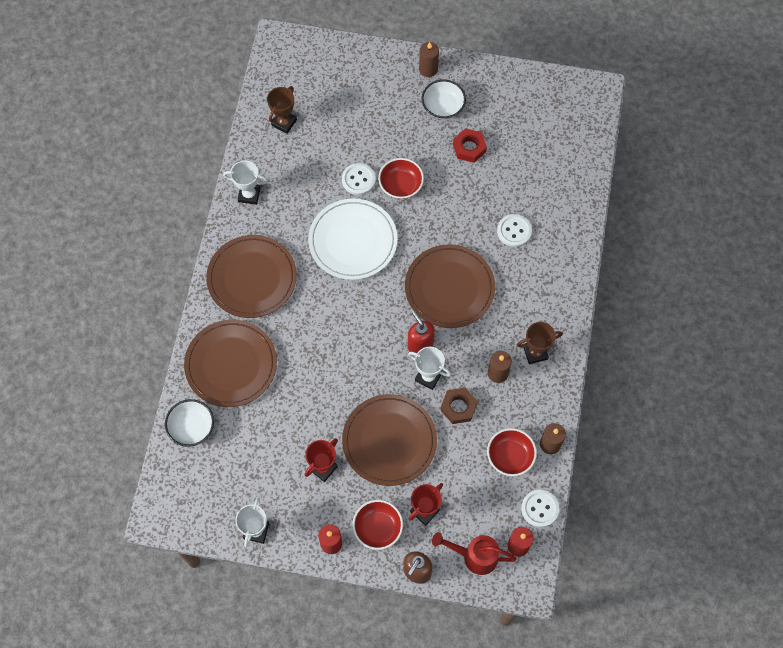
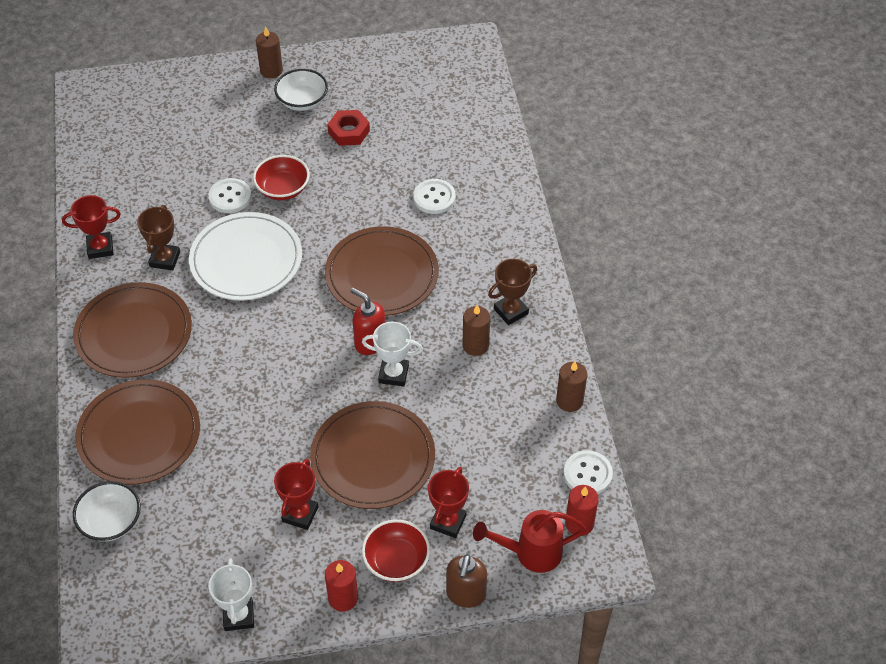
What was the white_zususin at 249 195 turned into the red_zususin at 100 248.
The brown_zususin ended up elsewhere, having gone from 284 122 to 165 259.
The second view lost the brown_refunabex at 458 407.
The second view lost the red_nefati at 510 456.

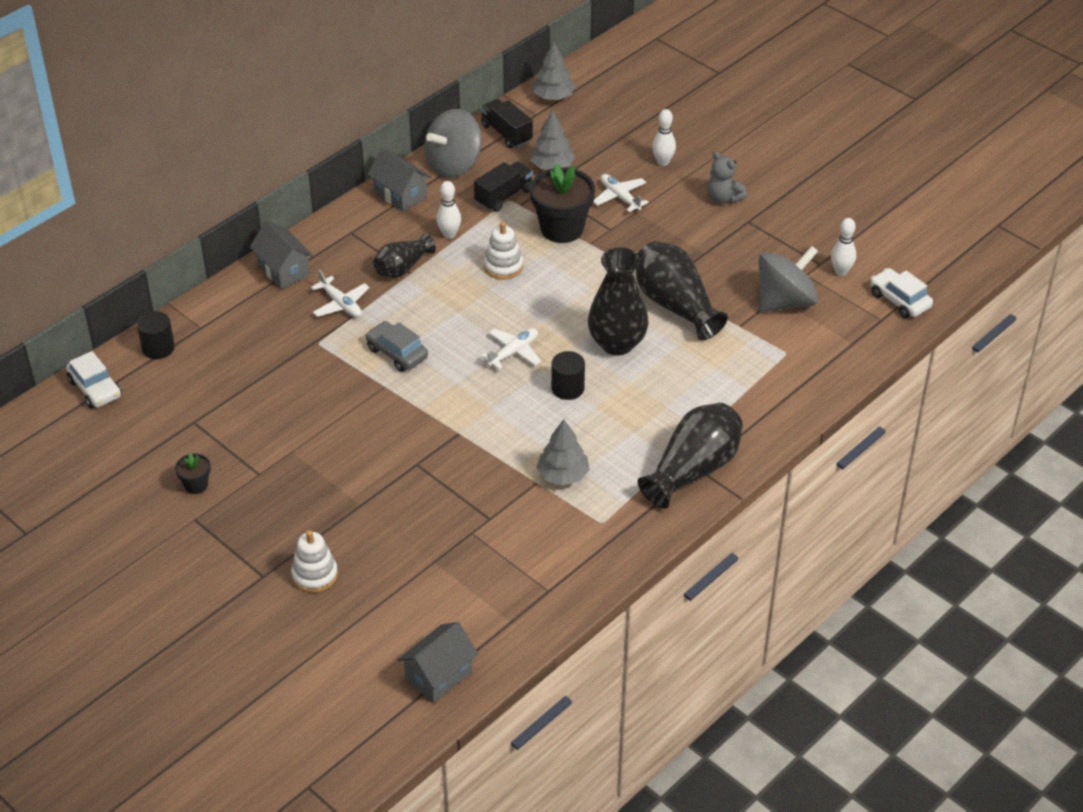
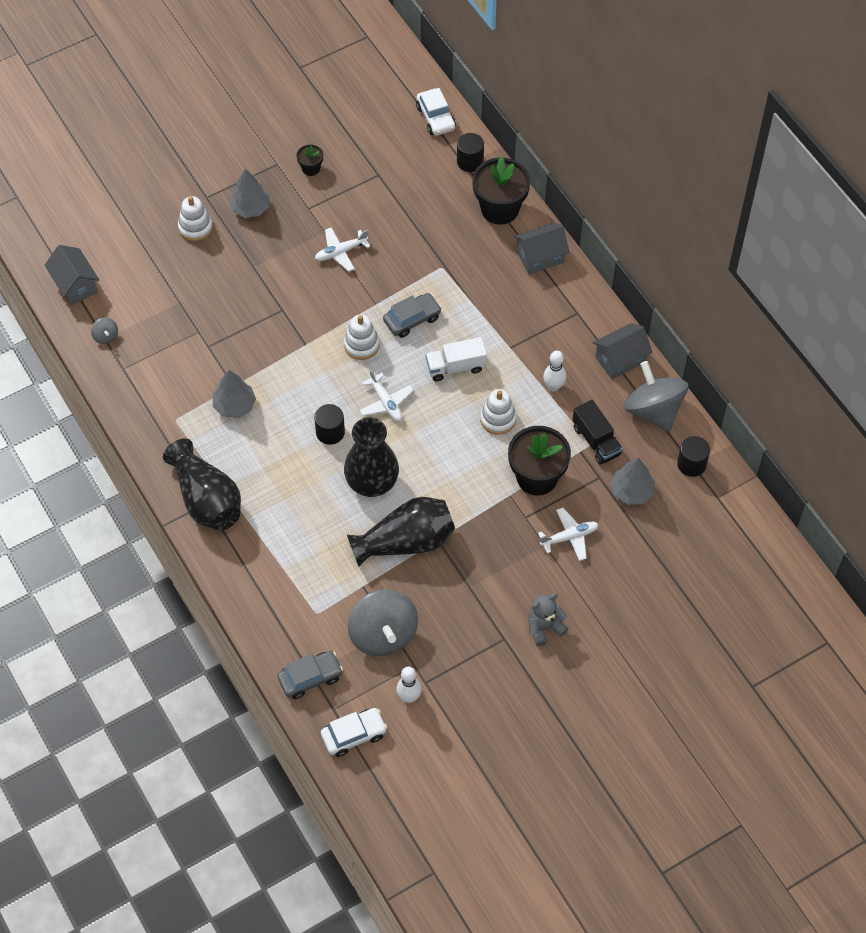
The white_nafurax at 95 389 ended up facing another way, 90 degrees counterclockwise from before.
The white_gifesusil ended up elsewhere, having gone from 340 304 to 340 252.
The second view lost the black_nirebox at 402 268.
Where the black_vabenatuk stood at 506 133, the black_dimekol came to stand at 691 464.
The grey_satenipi ended up elsewhere, having gone from 553 96 to 250 208.
The second view lost the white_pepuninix at 663 162.
The second view gained the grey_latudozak at 106 336.
The second view gained the grey_nafurax at 310 678.
The second view gained the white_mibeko at 361 345.
The second view gained the white_vabenatuk at 455 367.
The second view gained the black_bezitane at 499 209.

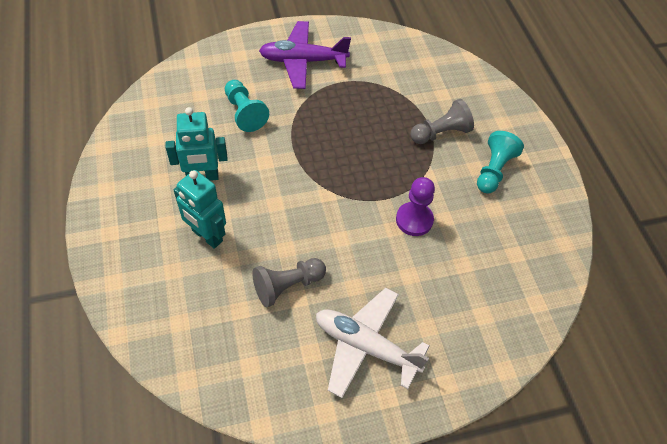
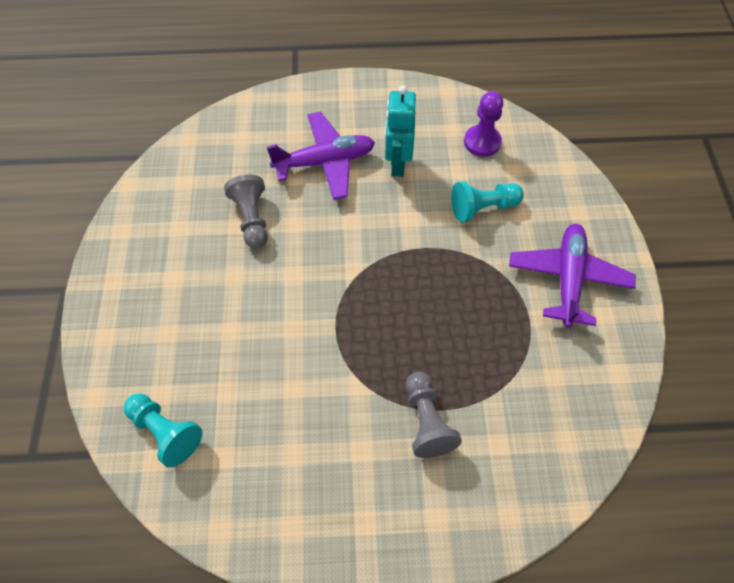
Where the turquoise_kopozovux stood at 207 236, the purple_gifesusil came to stand at 325 162.
The second view lost the white_gifesusil at 365 346.
The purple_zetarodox ended up elsewhere, having gone from 414 220 to 482 142.
The turquoise_zetarodox ended up elsewhere, having gone from 493 170 to 166 432.

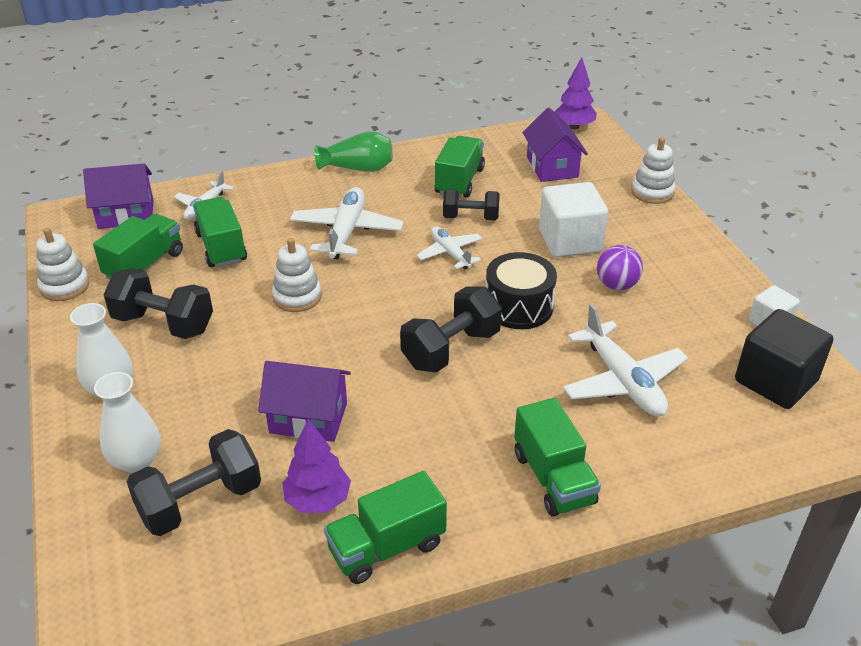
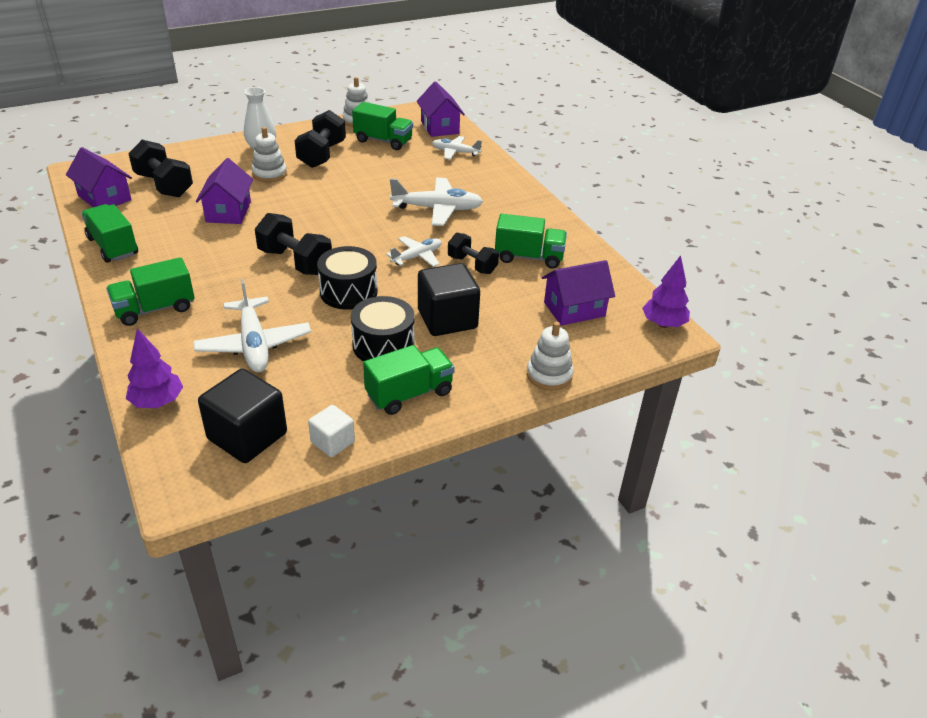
The second view lost the white_nirebox at 136 460.
The green_vabenatuk ended up elsewhere, having gone from 221 247 to 409 394.
The white_mibeko ended up elsewhere, having gone from 297 297 to 269 174.
The purple_satenipi ended up elsewhere, having gone from 318 500 to 157 402.
The second view lost the green_nirebox at 358 168.
The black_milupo at 470 217 ended up facing another way, 45 degrees counterclockwise from before.
What was the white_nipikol at 570 241 turned into the black_nipikol at 447 319.
The white_gifesusil at 623 381 ended up facing another way, 75 degrees counterclockwise from before.
Where the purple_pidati stood at 616 285, the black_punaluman came to stand at 383 345.
The second view gained the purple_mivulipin at 104 198.

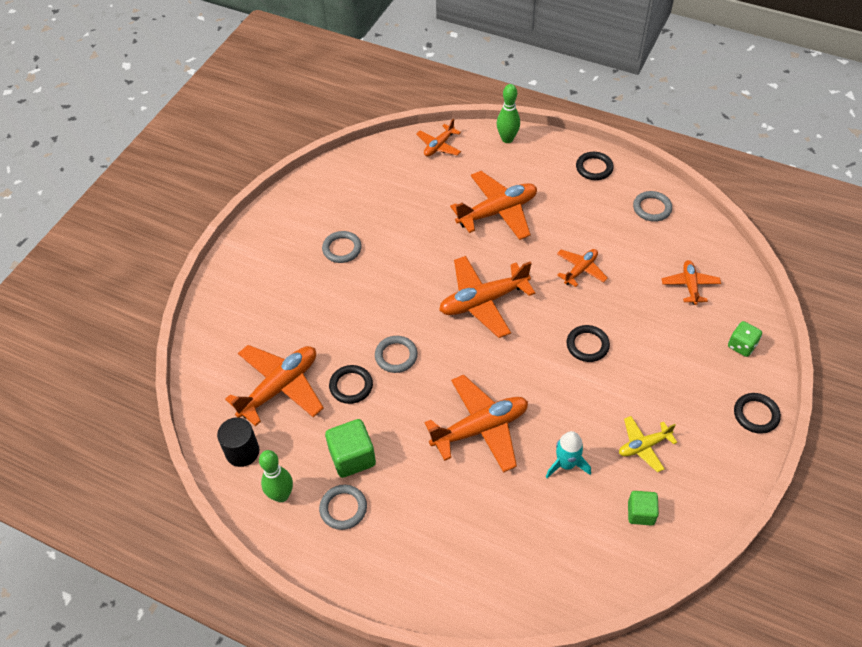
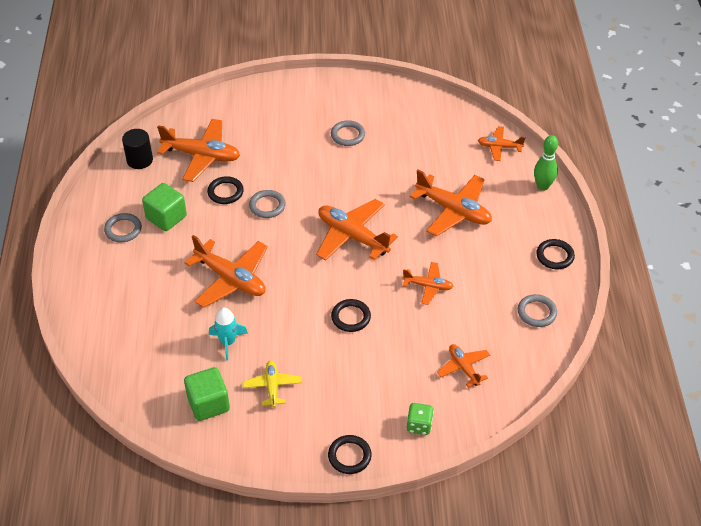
The second view lost the green_pepuninix at 281 495.
The yellow_gifesusil at 643 446 ended up facing another way, 45 degrees clockwise from before.
The size of the green_nipikol at 640 513 changed by a factor of 1.56.
The orange_gifesusil at 690 285 ended up facing another way, 90 degrees counterclockwise from before.

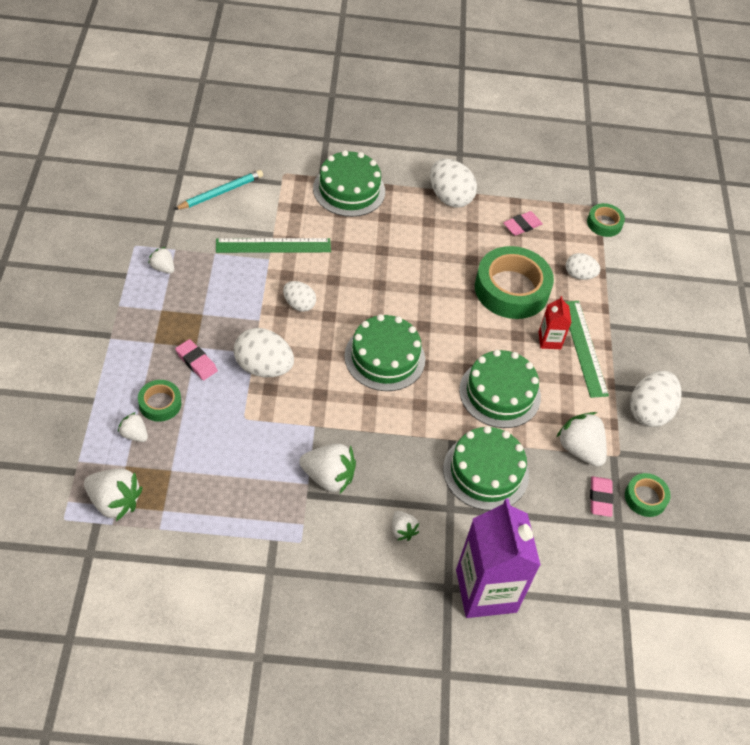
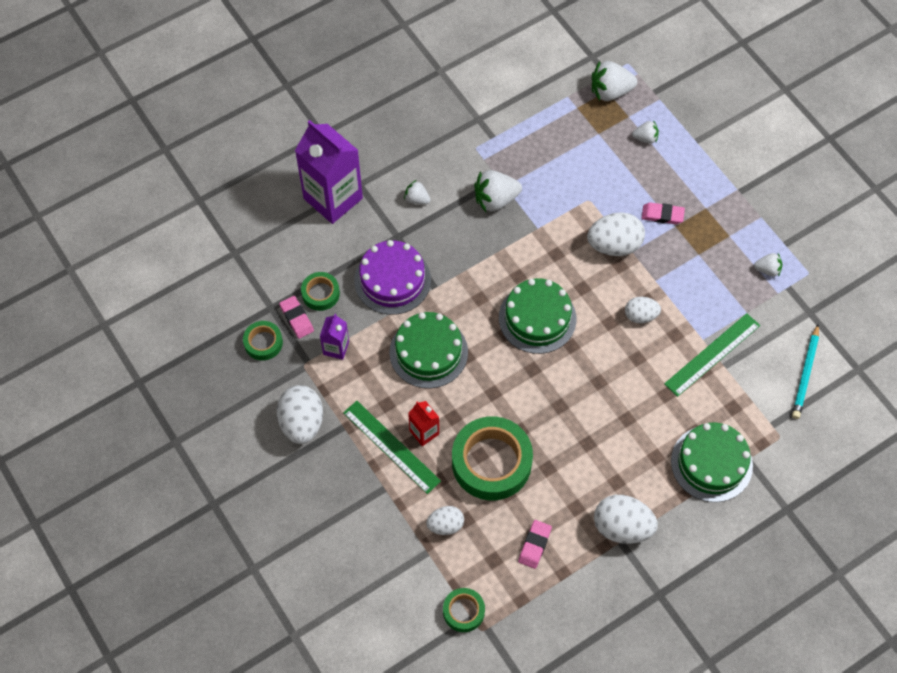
The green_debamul ended up elsewhere, having gone from 160 403 to 320 293.
What was the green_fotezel at 486 472 turned into the purple_fotezel at 392 280.
Where the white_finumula stood at 580 449, the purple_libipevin came to stand at 336 348.

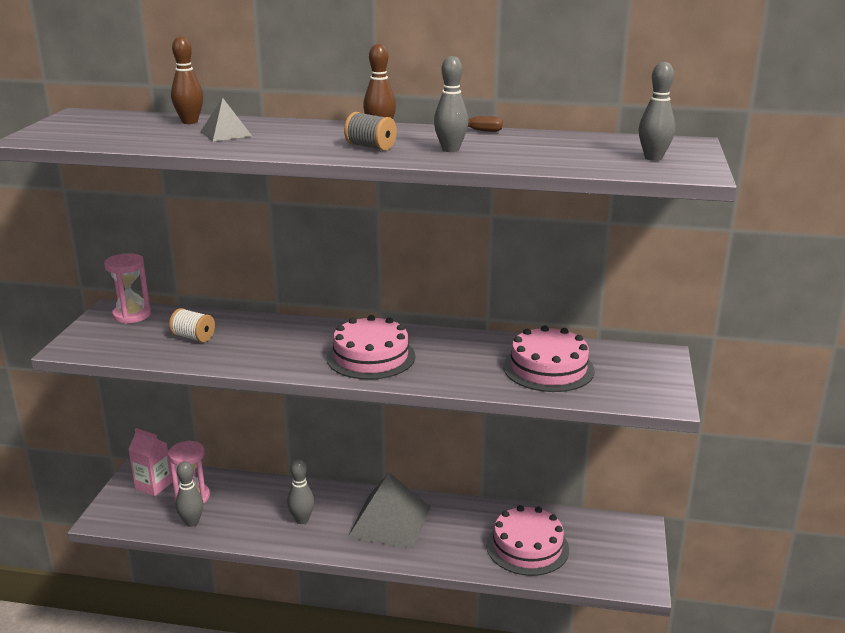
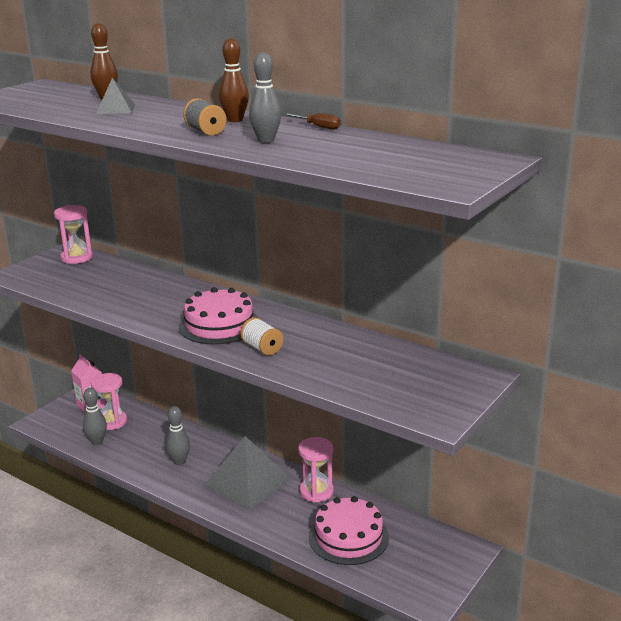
The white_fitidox ended up elsewhere, having gone from 193 337 to 262 348.
The second view lost the pink_fotezel at 548 368.
The second view lost the grey_pepuninix at 653 158.
The second view gained the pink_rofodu at 316 491.

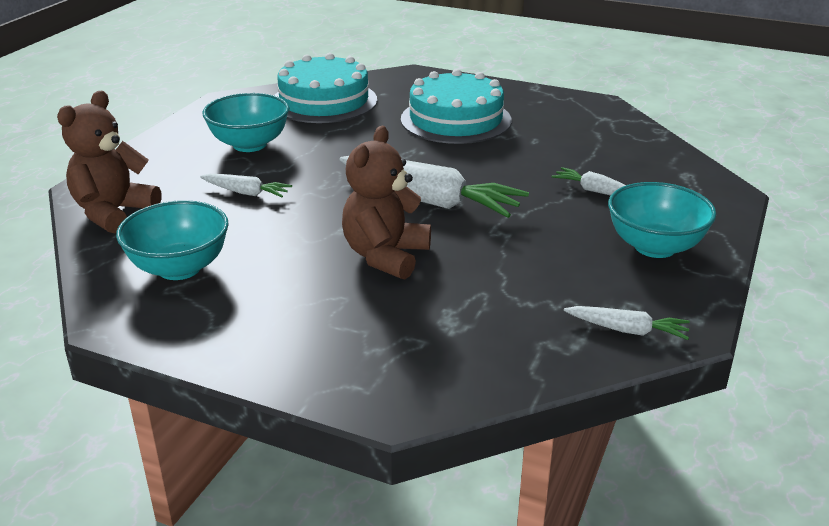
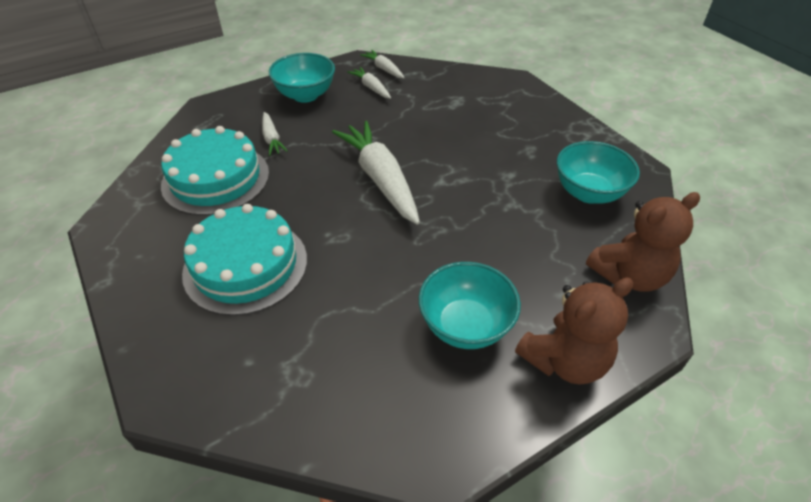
The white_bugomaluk ended up elsewhere, having gone from 246 193 to 371 87.
The turquoise_fotezel ended up elsewhere, having gone from 324 101 to 216 179.
The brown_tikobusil ended up elsewhere, having gone from 385 256 to 564 360.

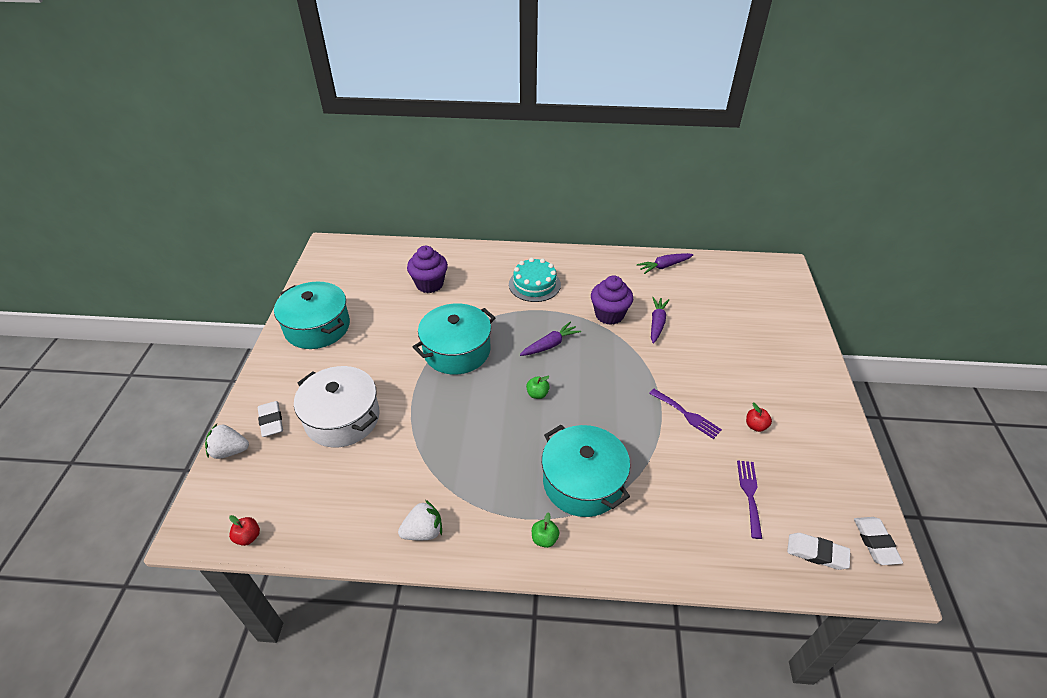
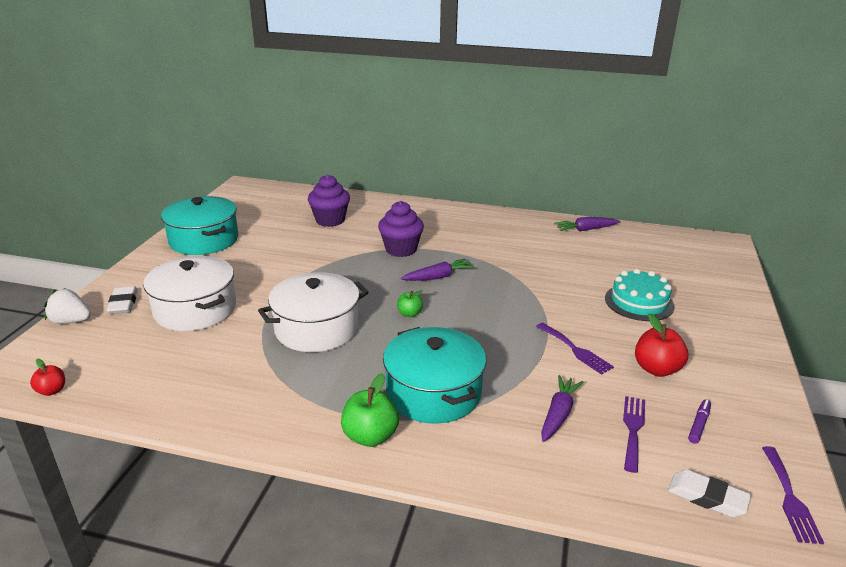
The second view lost the white_finumula at 423 531.
The second view lost the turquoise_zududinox at 457 350.
The turquoise_fotezel ended up elsewhere, having gone from 534 284 to 639 302.
The size of the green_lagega at 544 539 changed by a factor of 1.72.
The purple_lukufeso ended up elsewhere, having gone from 609 315 to 401 249.
The purple_bugomaluk ended up elsewhere, having gone from 657 323 to 558 414.
The size of the red_lagega at 755 426 changed by a factor of 1.72.
Where the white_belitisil stood at 875 542, the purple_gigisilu came to stand at 790 498.
The second view gained the white_zududinox at 317 329.
The second view gained the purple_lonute at 698 425.

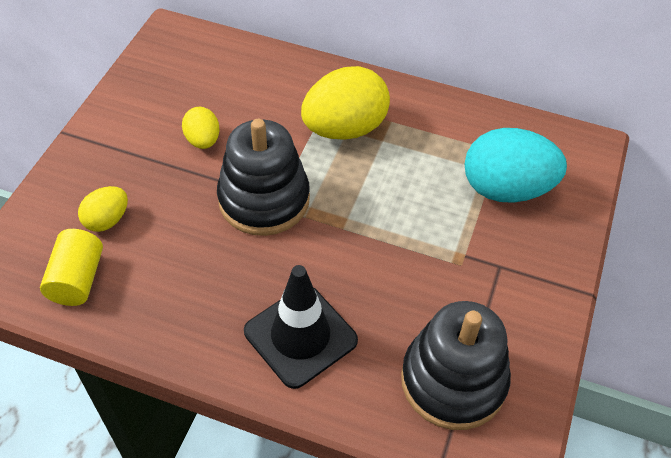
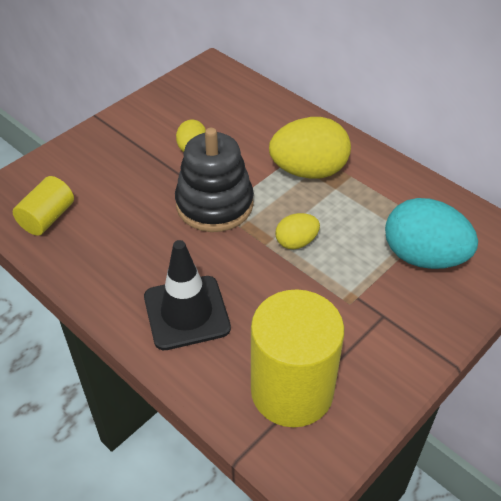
The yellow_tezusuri ended up elsewhere, having gone from 107 220 to 296 242.
Where the black_mibeko stood at 453 381, the yellow_dimekol came to stand at 292 391.

